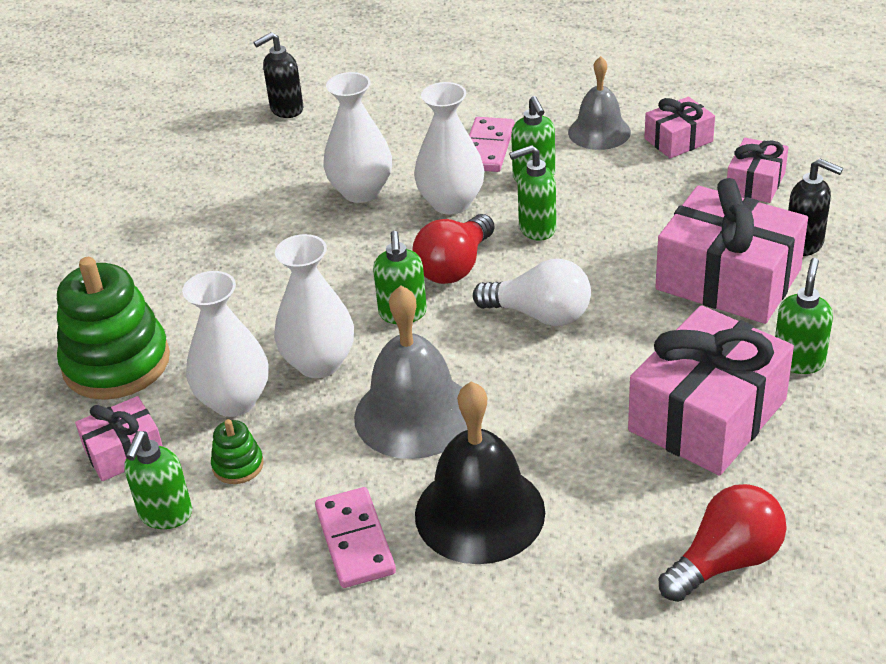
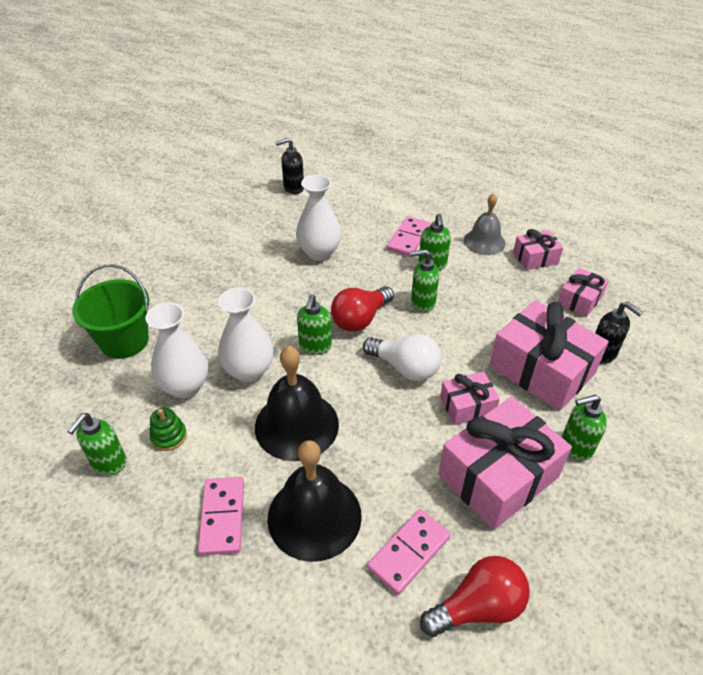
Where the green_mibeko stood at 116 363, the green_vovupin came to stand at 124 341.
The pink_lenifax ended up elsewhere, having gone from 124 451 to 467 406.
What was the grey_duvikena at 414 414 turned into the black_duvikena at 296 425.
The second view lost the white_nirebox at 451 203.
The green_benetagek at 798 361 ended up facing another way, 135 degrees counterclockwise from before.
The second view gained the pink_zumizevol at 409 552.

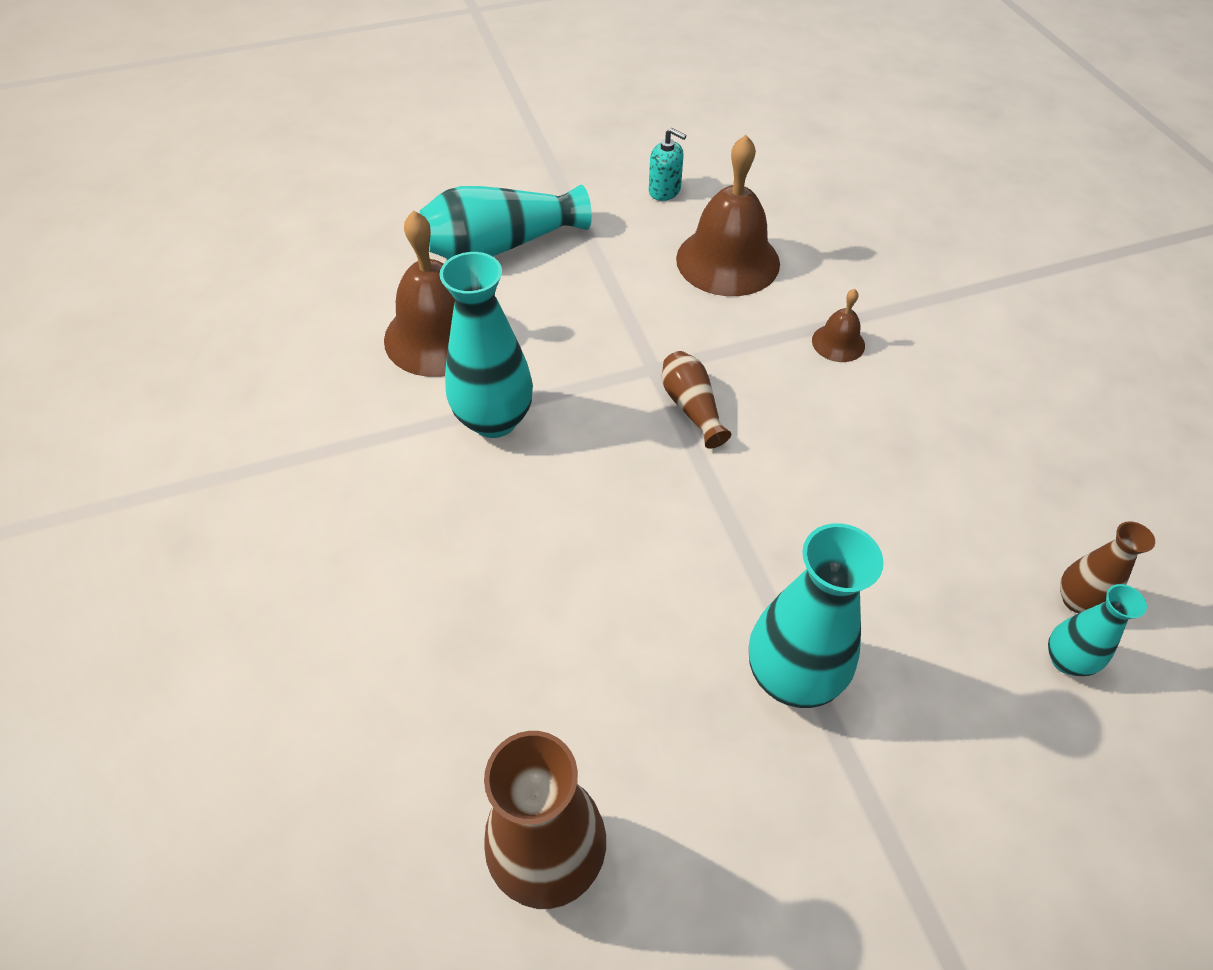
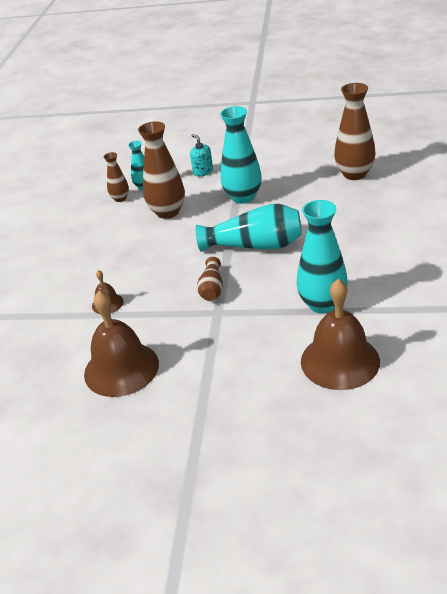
The turquoise_nirebox ended up elsewhere, having gone from 501 246 to 255 245.
The turquoise_benetagek ended up elsewhere, having gone from 664 191 to 203 172.
The second view gained the brown_nirebox at 167 212.

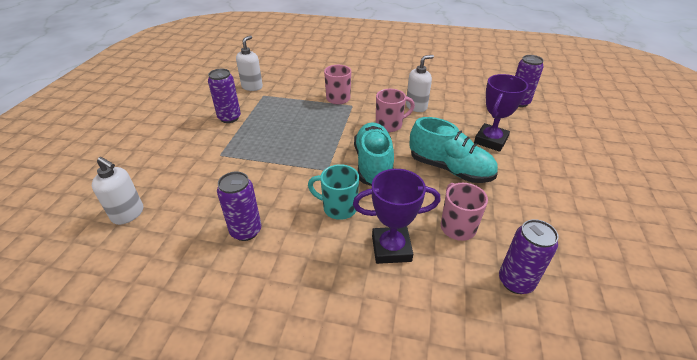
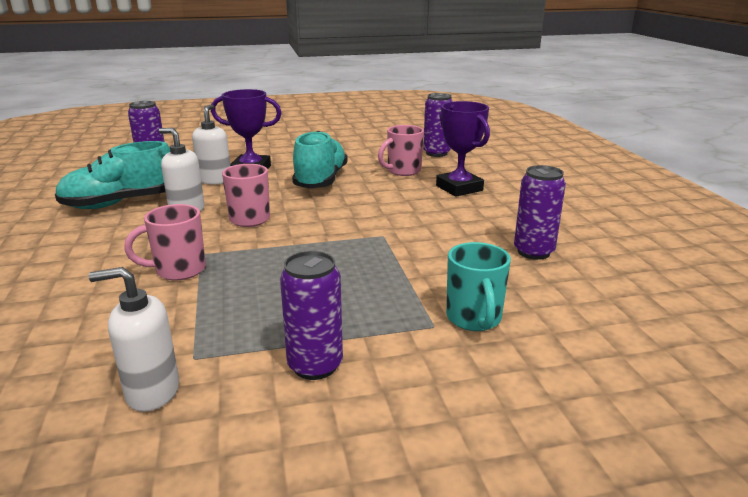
The white_benetagek ended up elsewhere, having gone from 128 214 to 215 180.
The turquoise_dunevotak ended up elsewhere, having gone from 338 208 to 474 319.
The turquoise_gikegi ended up elsewhere, having gone from 373 165 to 120 203.

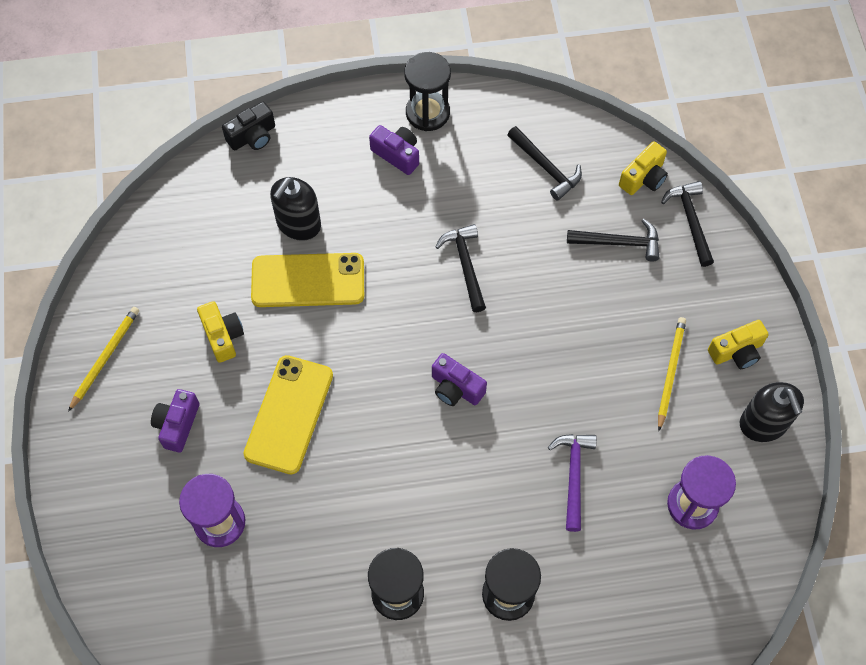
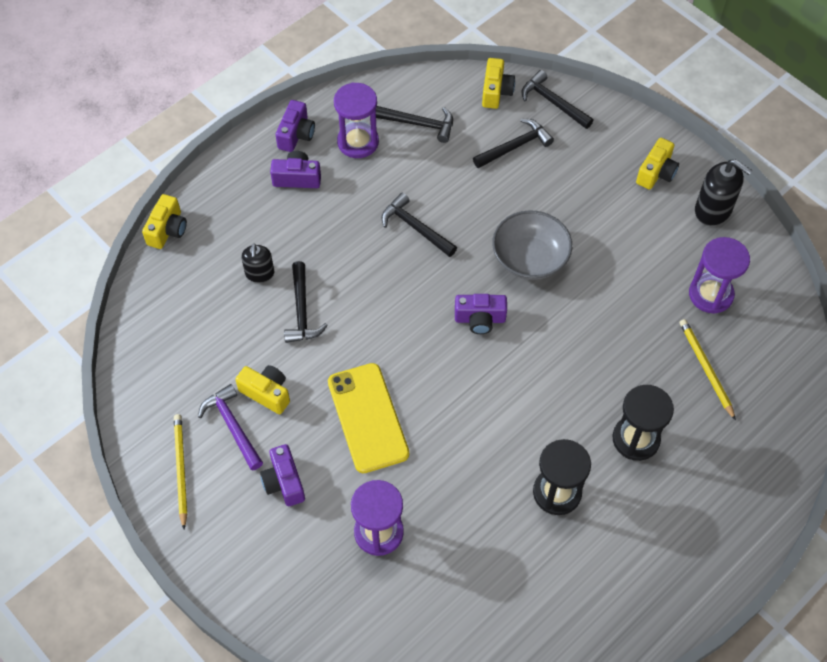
What was the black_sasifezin at 252 136 turned into the yellow_sasifezin at 167 230.
Where the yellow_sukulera stood at 308 280, the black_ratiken came to stand at 302 311.
The size of the black_benetagek at 298 224 changed by a factor of 0.64.
Where the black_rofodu stood at 427 112, the purple_sasifezin came to stand at 296 134.
The purple_ratiken ended up elsewhere, having gone from 573 475 to 232 426.
The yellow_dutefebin ended up elsewhere, having gone from 670 372 to 706 368.
The second view gained the purple_rofodu at 358 142.
The second view gained the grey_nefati at 530 258.

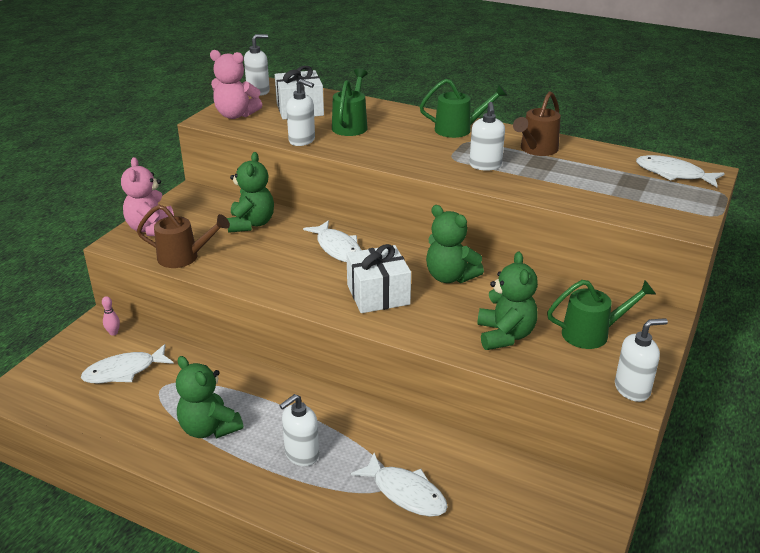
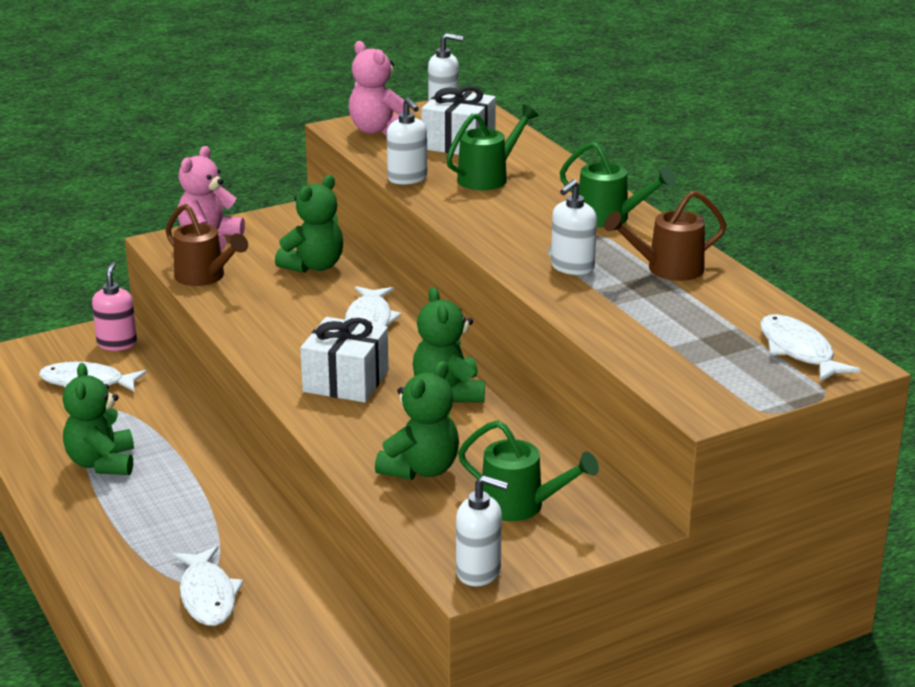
Where the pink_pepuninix stood at 113 333, the pink_benetagek came to stand at 117 344.
The second view lost the white_benetagek at 301 454.

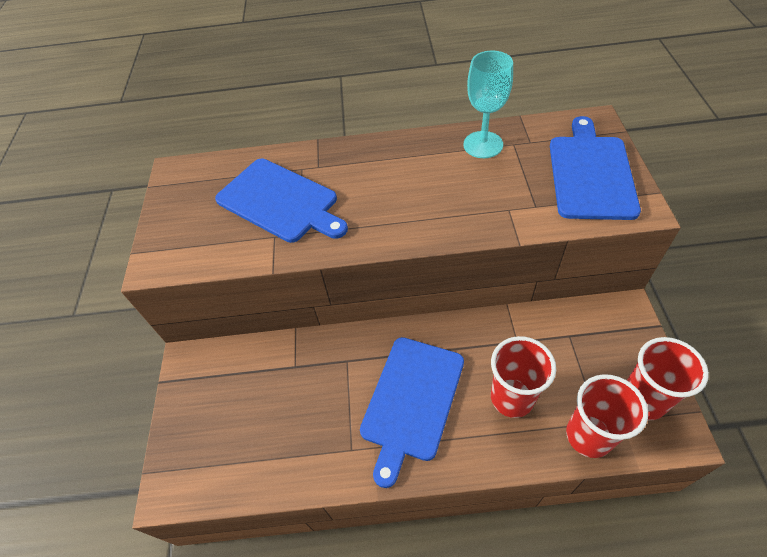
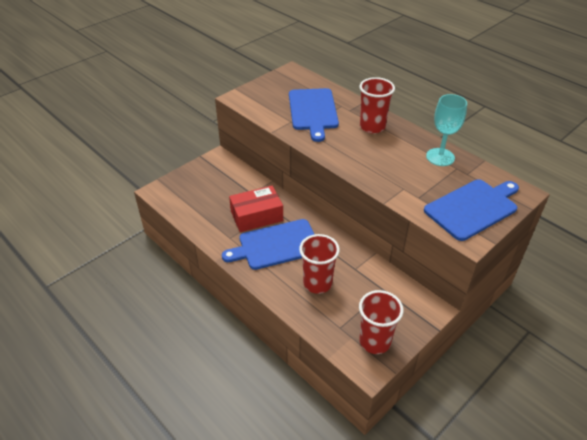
The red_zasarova ended up elsewhere, having gone from 588 436 to 372 127.
The second view gained the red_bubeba at 256 216.

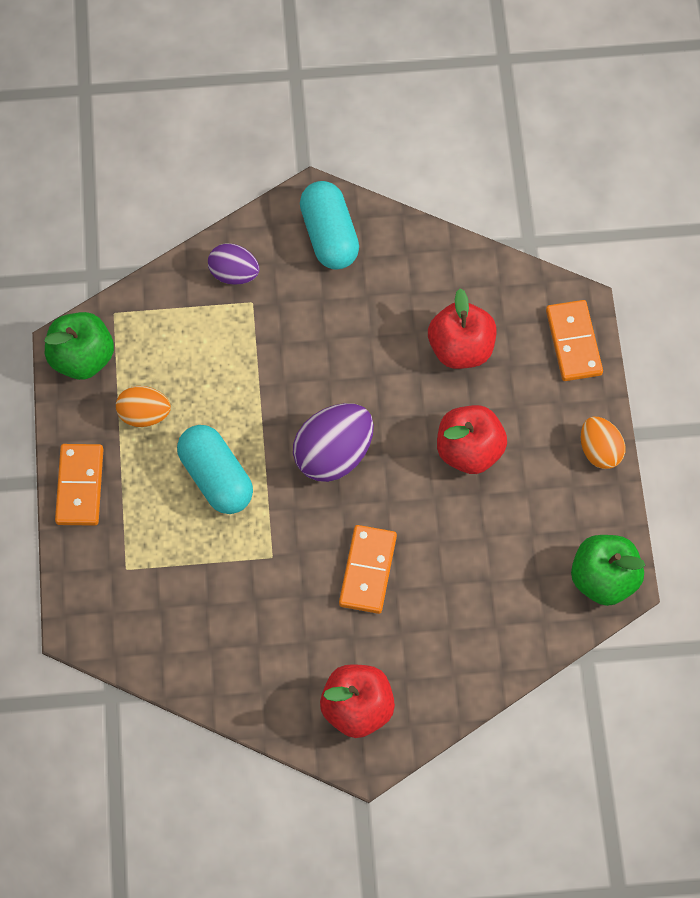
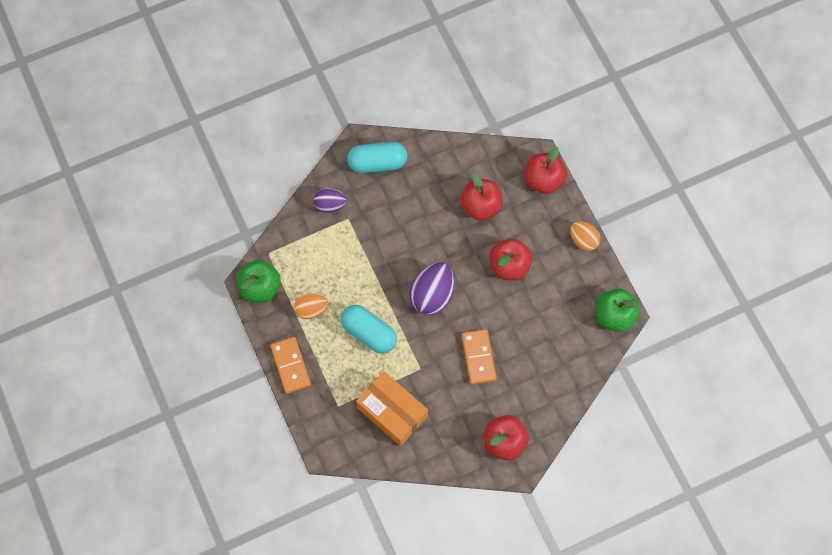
The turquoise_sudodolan at 329 236 ended up facing another way, 60 degrees counterclockwise from before.
Where the orange_zumizevol stood at 573 342, the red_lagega came to stand at 543 180.
The second view gained the orange_bubeba at 392 412.

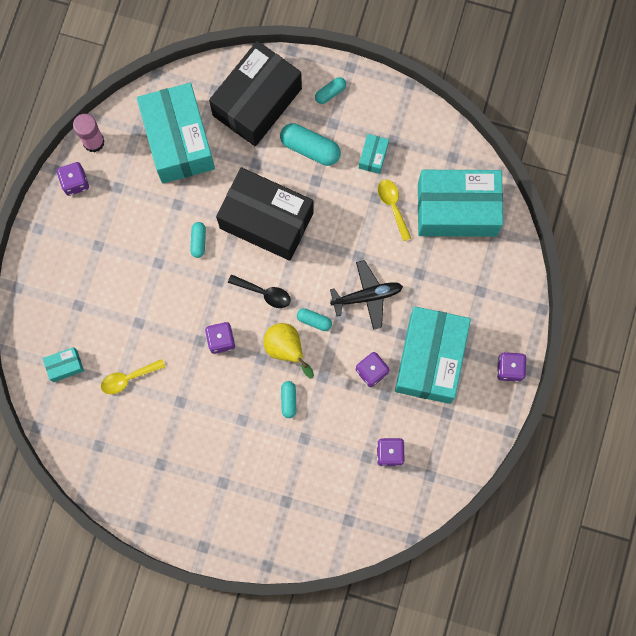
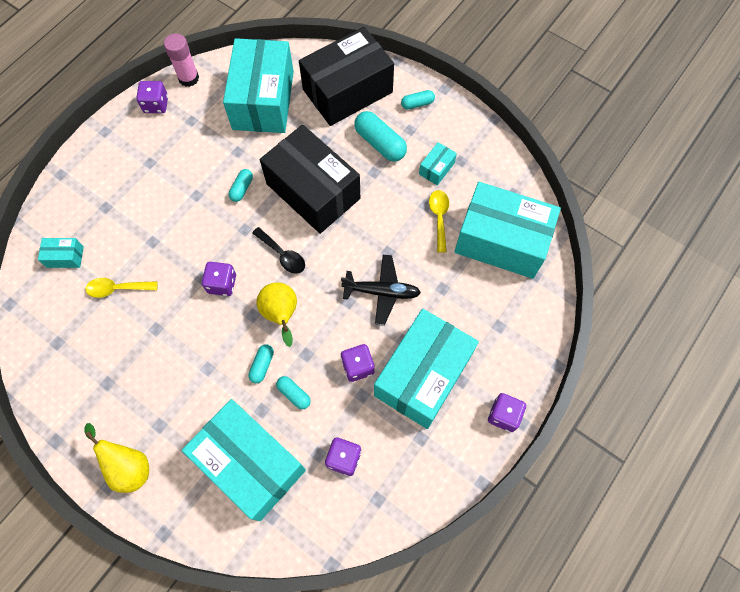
The turquoise_sudodolan ended up elsewhere, having gone from 314 321 to 294 394.
The second view gained the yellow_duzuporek at 129 466.
The second view gained the turquoise_bubeba at 250 463.

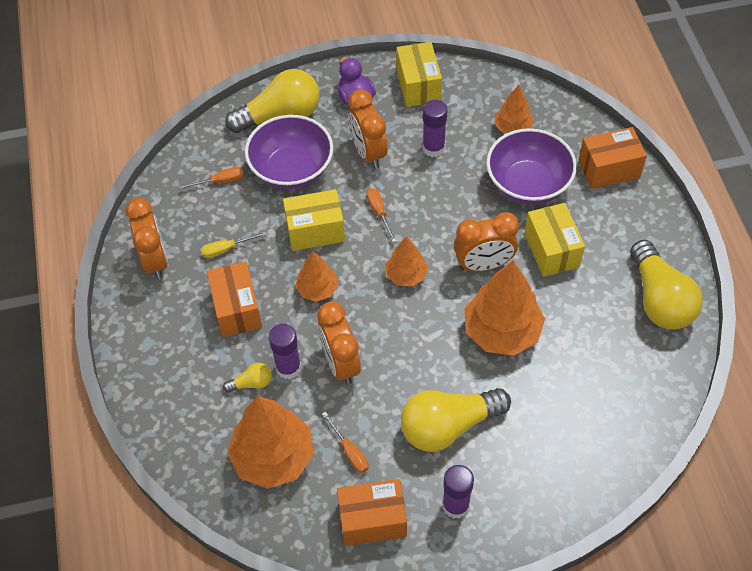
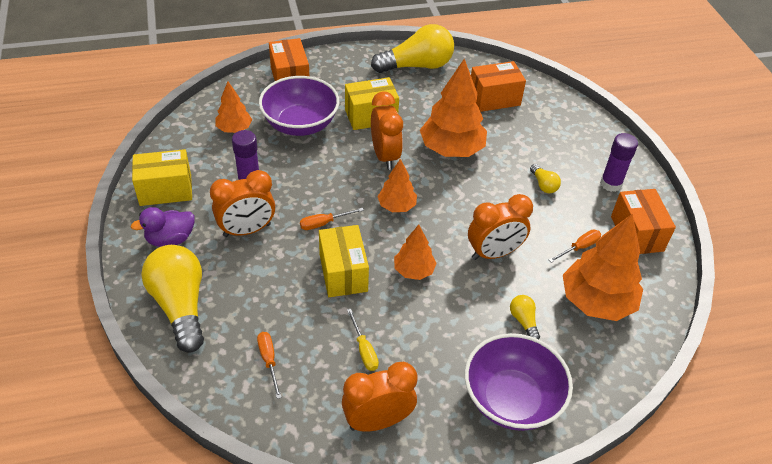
The orange_bubeba ended up elsewhere, having gone from 237 309 to 494 98.
The purple_nefati ended up elsewhere, having gone from 291 170 to 511 399.
The second view lost the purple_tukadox at 288 368.
The size of the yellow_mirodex at 448 426 changed by a factor of 0.44.

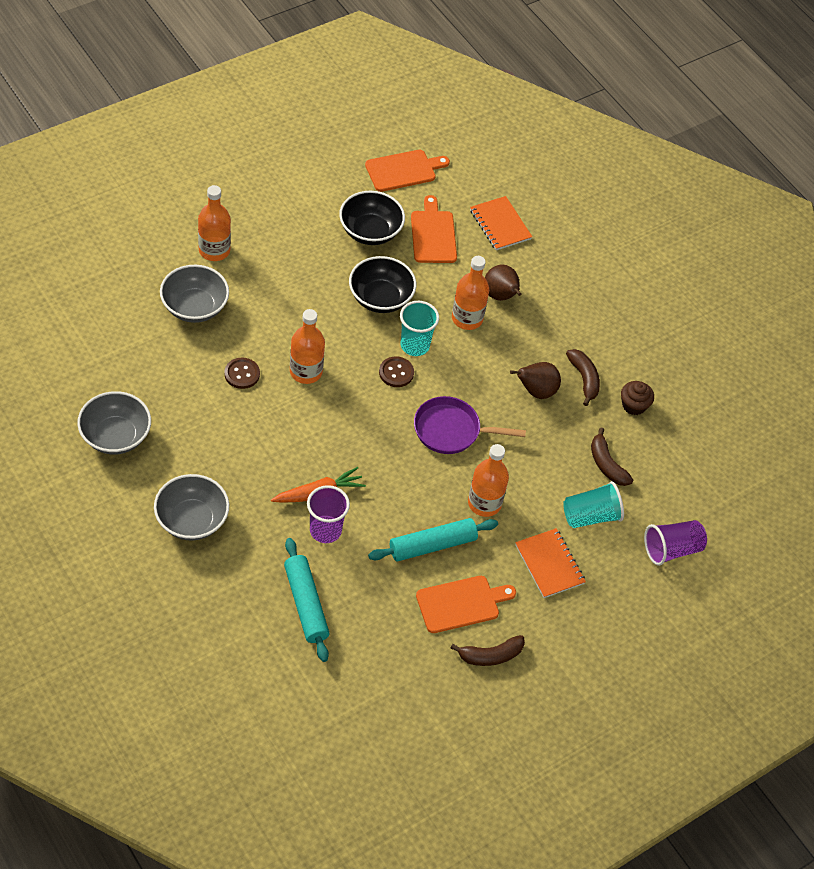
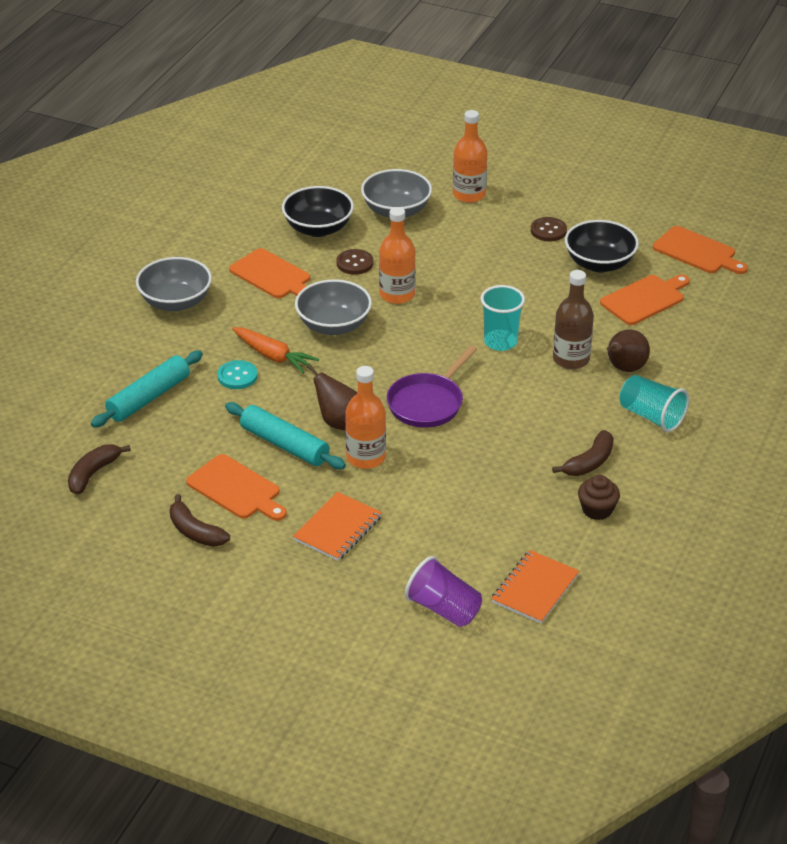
The grey_nefati ended up elsewhere, having gone from 115 436 to 333 325.
Where the purple_zasarova stood at 325 530, the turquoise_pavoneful came to stand at 237 376.
The black_nefati ended up elsewhere, having gone from 380 298 to 318 228.
The brown_pavoneful ended up elsewhere, having gone from 396 373 to 548 231.
The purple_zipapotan at 451 430 ended up facing another way, 120 degrees counterclockwise from before.
What was the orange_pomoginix at 467 318 turned into the brown_pomoginix at 571 359.
The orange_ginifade ended up elsewhere, having gone from 500 225 to 535 589.
The brown_duzuporek ended up elsewhere, having gone from 536 391 to 339 422.
The turquoise_zasarova ended up elsewhere, having gone from 590 516 to 651 416.
The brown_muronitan ended up elsewhere, having gone from 606 464 to 93 473.
The second view gained the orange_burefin at 272 276.

